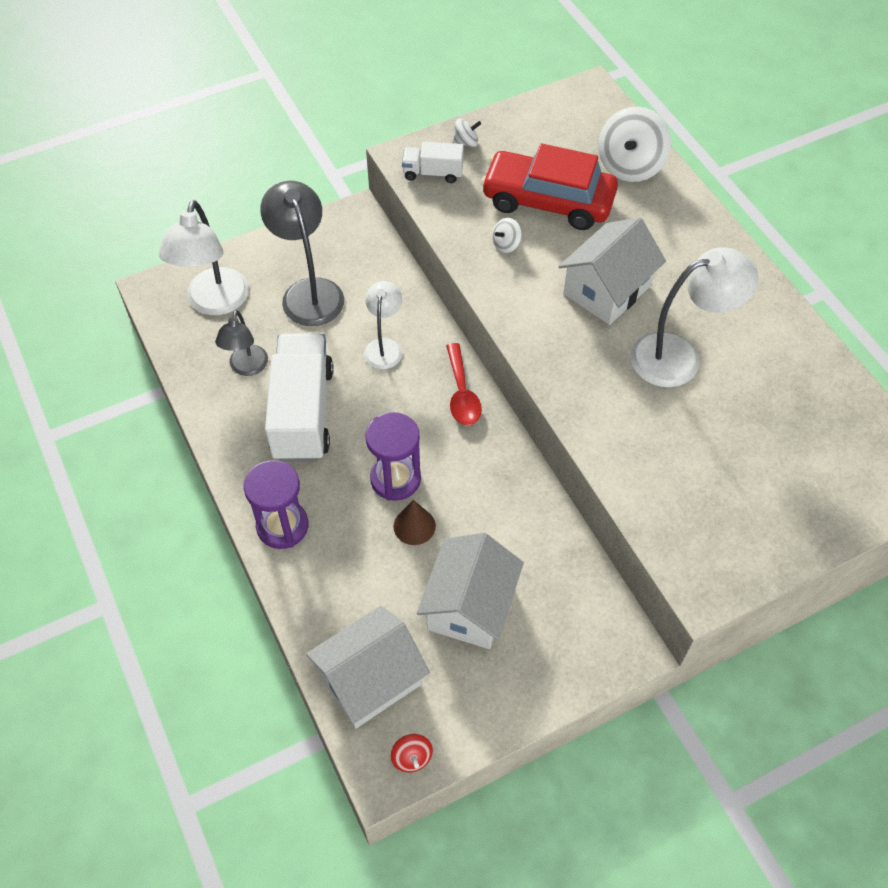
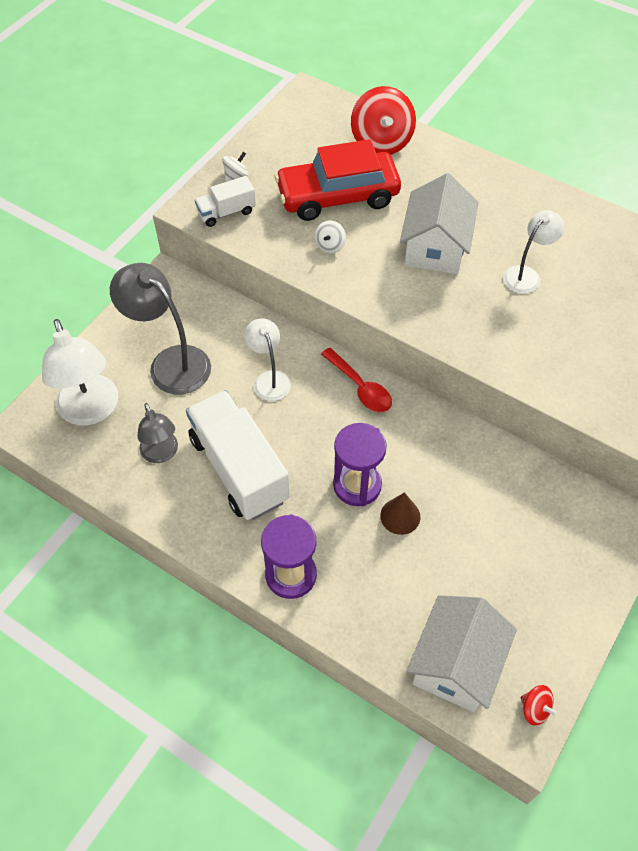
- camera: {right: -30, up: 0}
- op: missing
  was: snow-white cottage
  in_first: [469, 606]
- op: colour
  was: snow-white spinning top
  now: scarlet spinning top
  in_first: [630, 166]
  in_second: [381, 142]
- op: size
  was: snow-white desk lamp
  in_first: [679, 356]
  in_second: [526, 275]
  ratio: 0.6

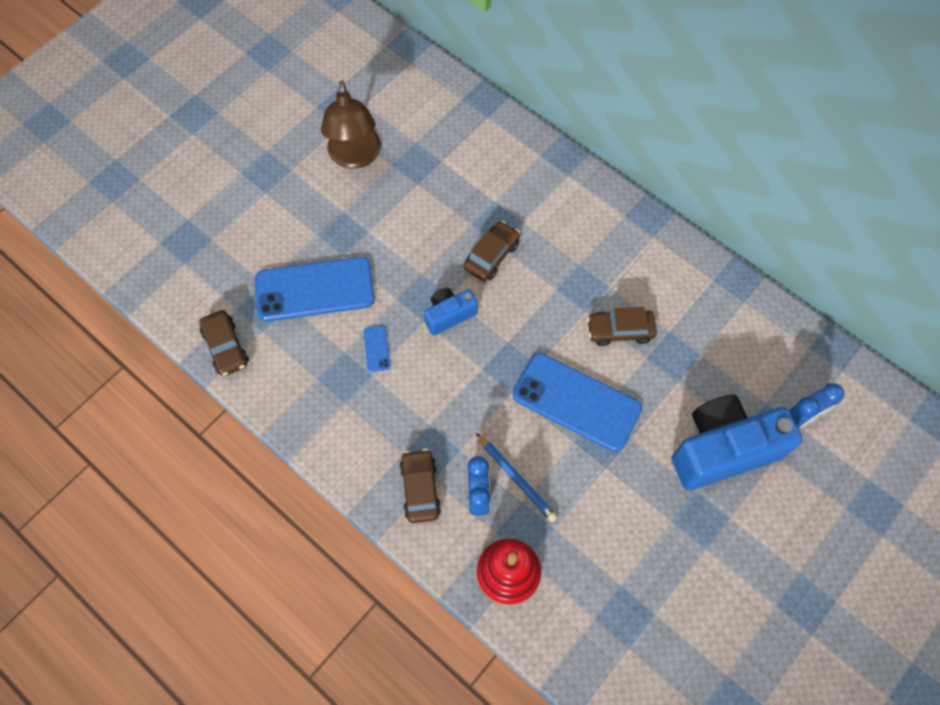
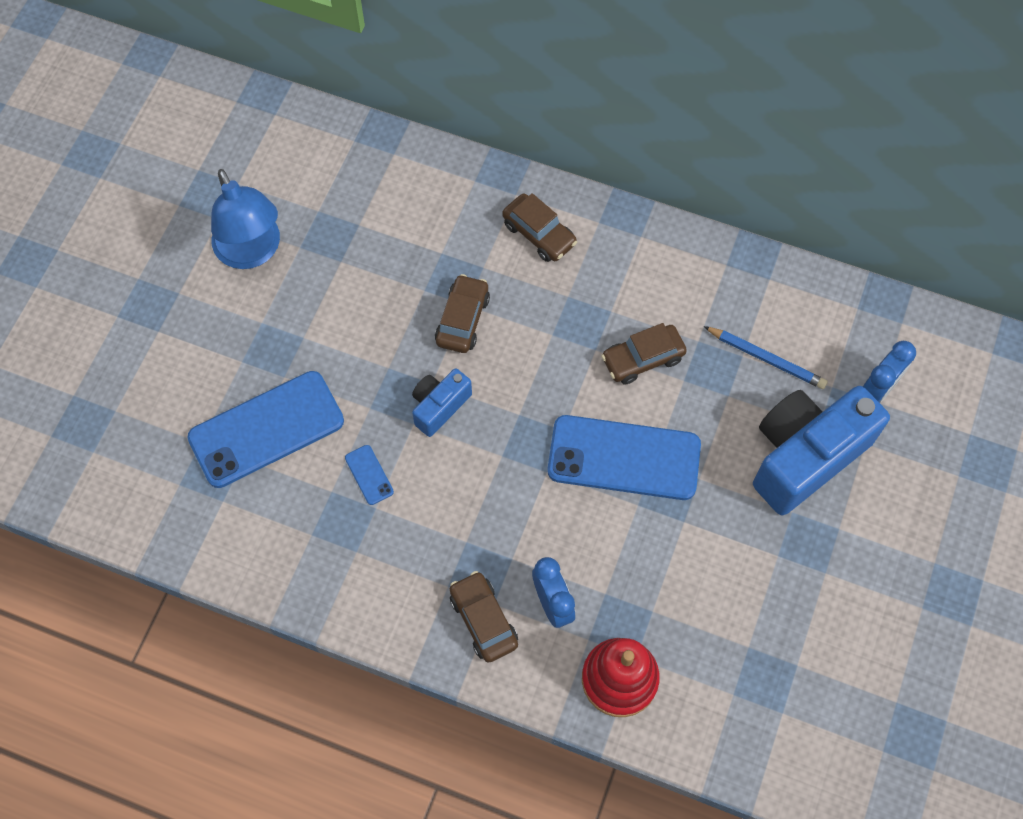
- camera: {right: -20, up: 0}
- op: relocated
  was: russet automobile
  in_first: [226, 347]
  in_second: [539, 234]
- op: colour
  was: russet desk lamp
  now: cobalt desk lamp
  in_first: [355, 157]
  in_second: [252, 252]
- op: relocated
  was: cobalt lead pencil
  in_first: [516, 479]
  in_second: [766, 359]

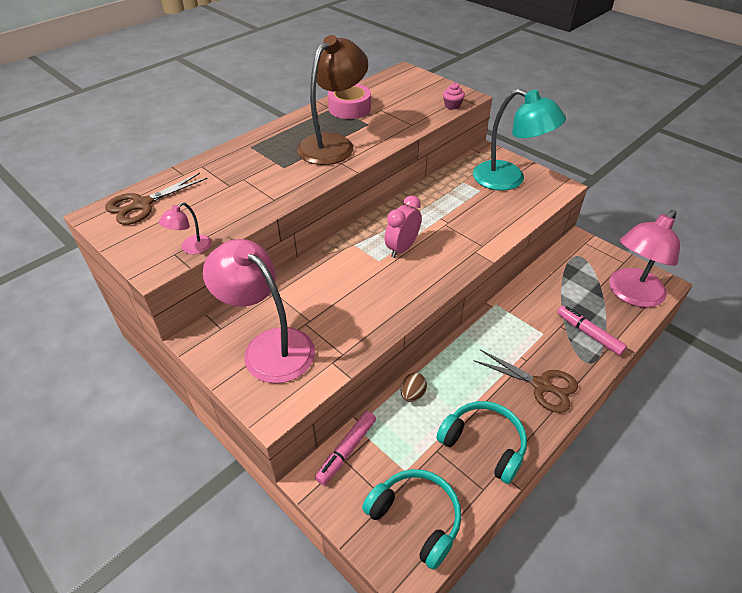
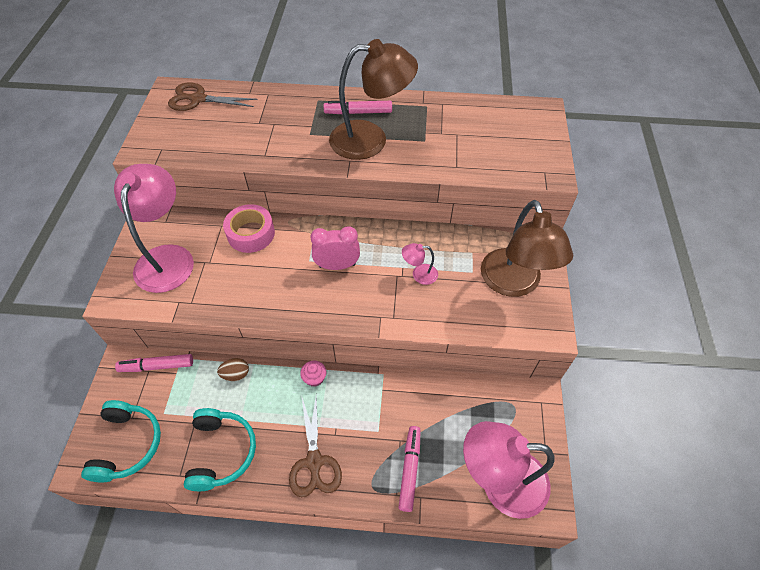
- camera: {right: 50, up: 10}
- op: relocated
  was: rose-pink desk lamp
  in_first: [191, 248]
  in_second: [419, 274]
- op: relocated
  was: rose-pink tape
  in_first: [349, 108]
  in_second: [251, 234]
- op: relocated
  was: rose-pink muffin
  in_first: [452, 105]
  in_second: [314, 378]
- op: colour
  was: teal desk lamp
  now: russet desk lamp
  in_first: [509, 179]
  in_second: [514, 283]
- op: appeared
  now: rose-pink marker
  in_second: [358, 112]

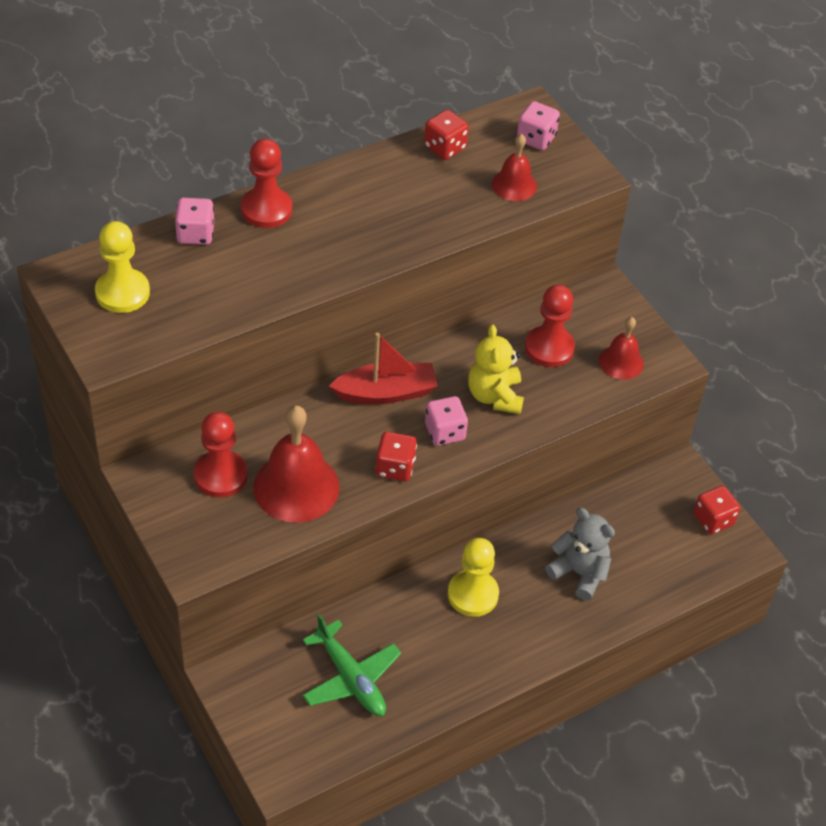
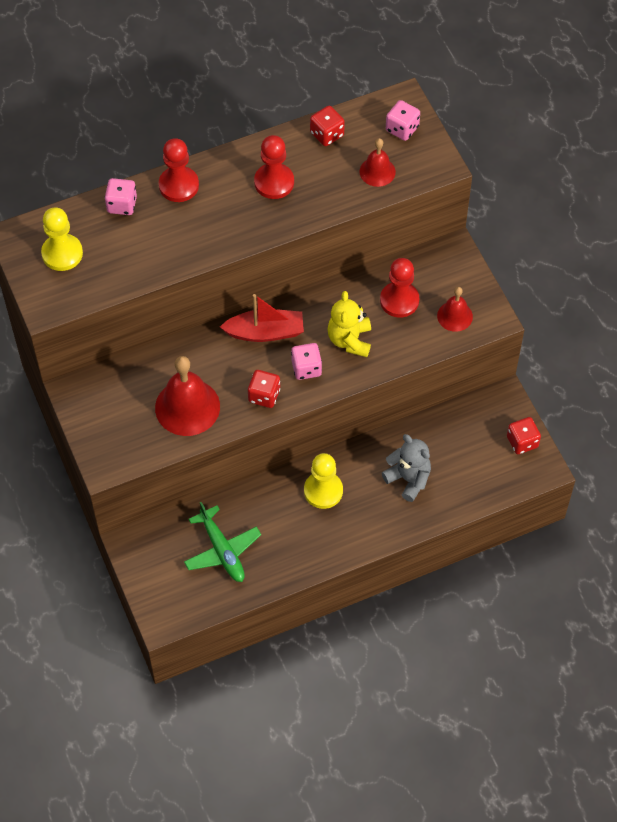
- camera: {right: 10, up: 10}
- op: relocated
  was: scarlet pawn
  in_first: [220, 475]
  in_second: [274, 182]

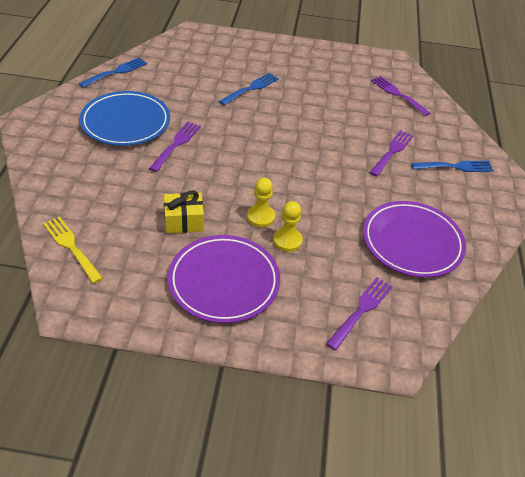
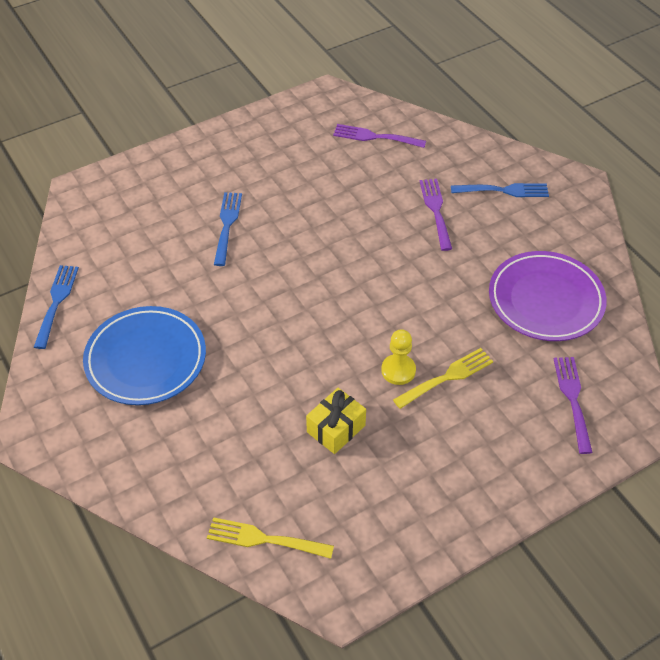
- camera: {right: -35, up: 5}
- op: missing
  was: royal purple table fork
  in_first: [176, 144]
- op: missing
  was: royal purple plate
  in_first: [224, 281]
- op: exchanged
  was: bright yellow pawn
  now: bright yellow table fork
  in_first: [287, 240]
  in_second: [446, 377]
- op: spun
  was: cobalt table fork
  in_first: [455, 167]
  in_second: [503, 190]
  clockwise: 45

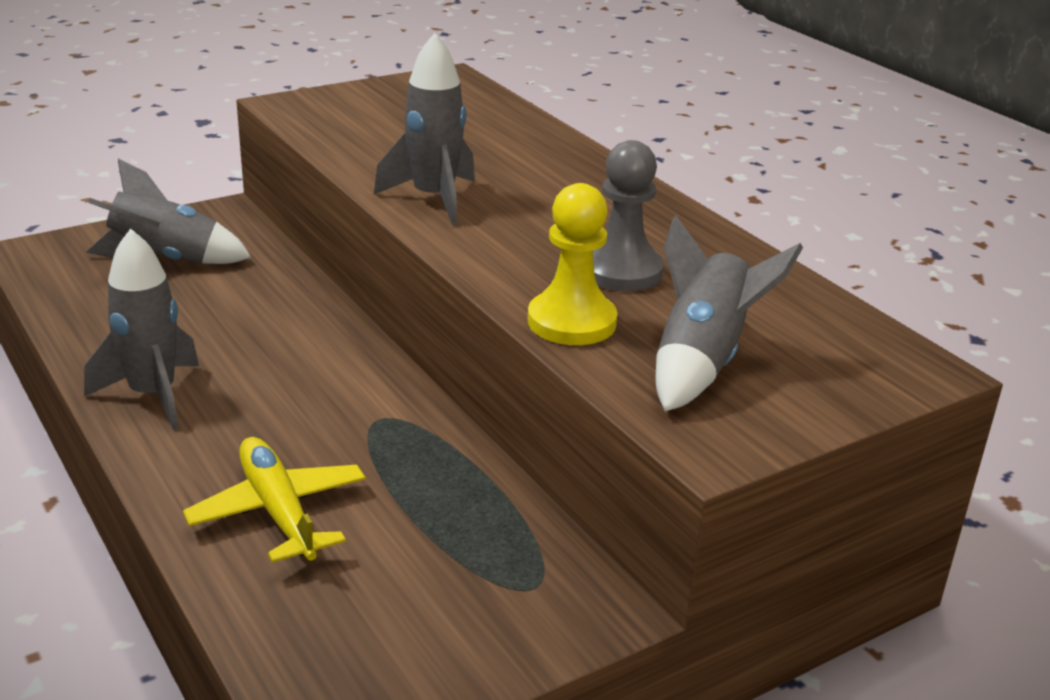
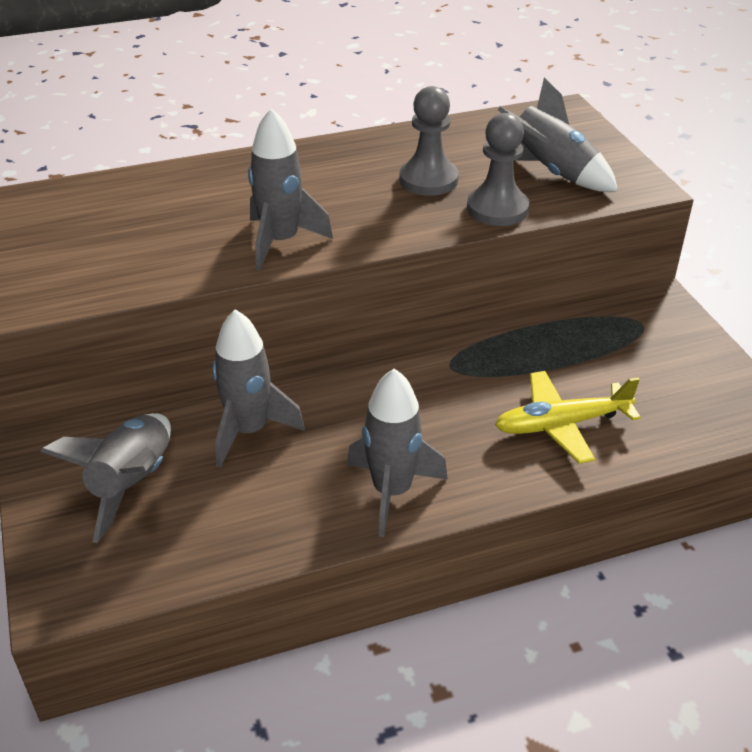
- camera: {right: -75, up: 10}
- op: colour
  was: bright yellow pawn
  now: grey pawn
  in_first: [571, 322]
  in_second: [497, 209]
- op: appeared
  now: grey spaceship
  in_second: [249, 431]

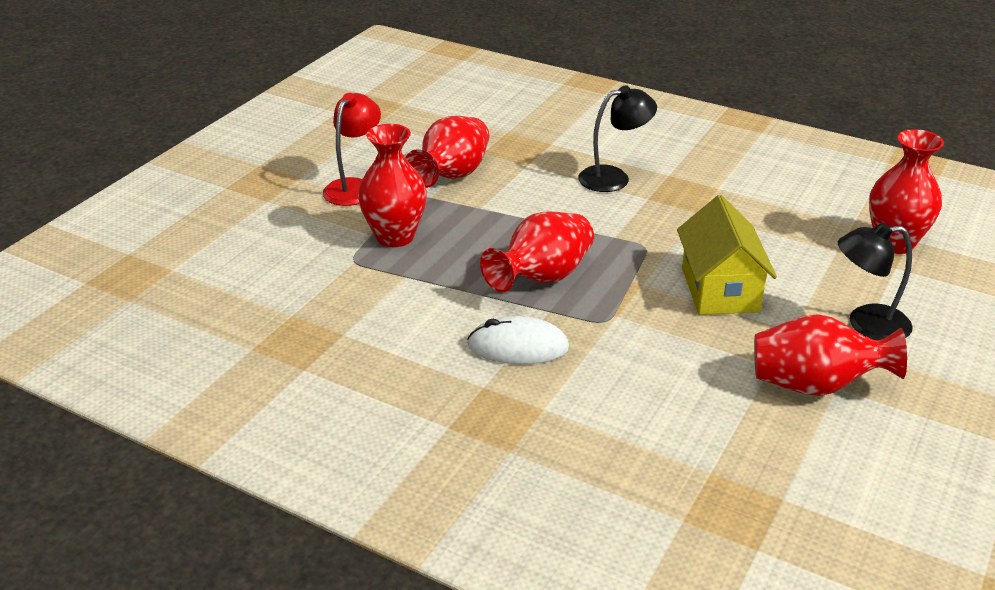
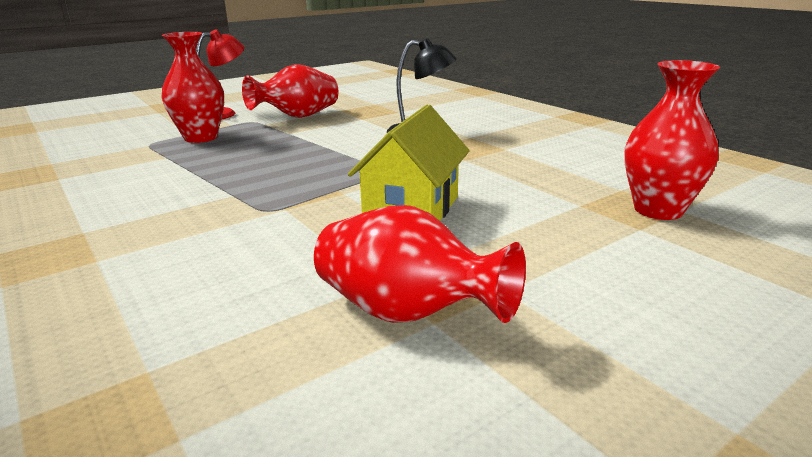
- camera: {right: 25, up: -10}
- op: missing
  was: snow-white computer mouse
  in_first: [518, 346]
- op: missing
  was: scarlet tall vase
  in_first: [542, 278]
- op: missing
  was: black desk lamp
  in_first: [866, 324]

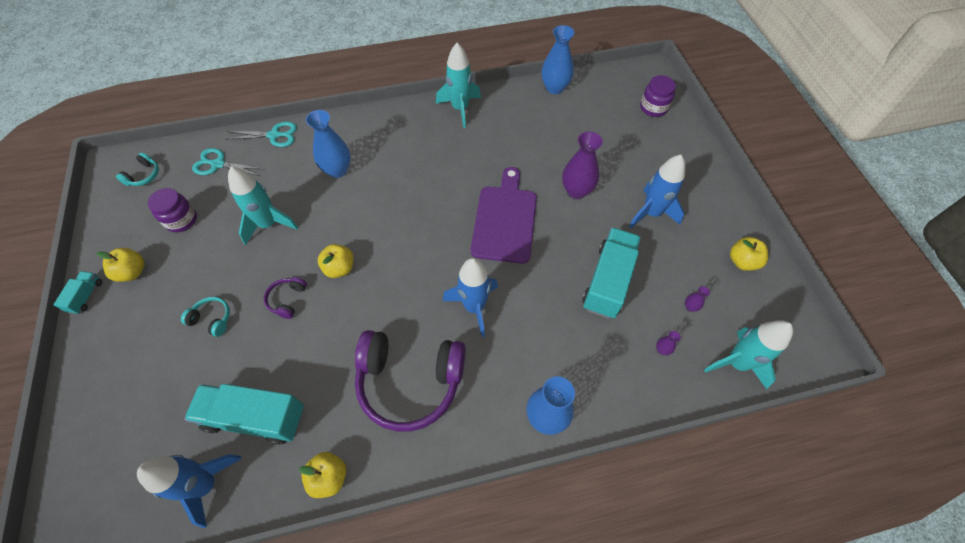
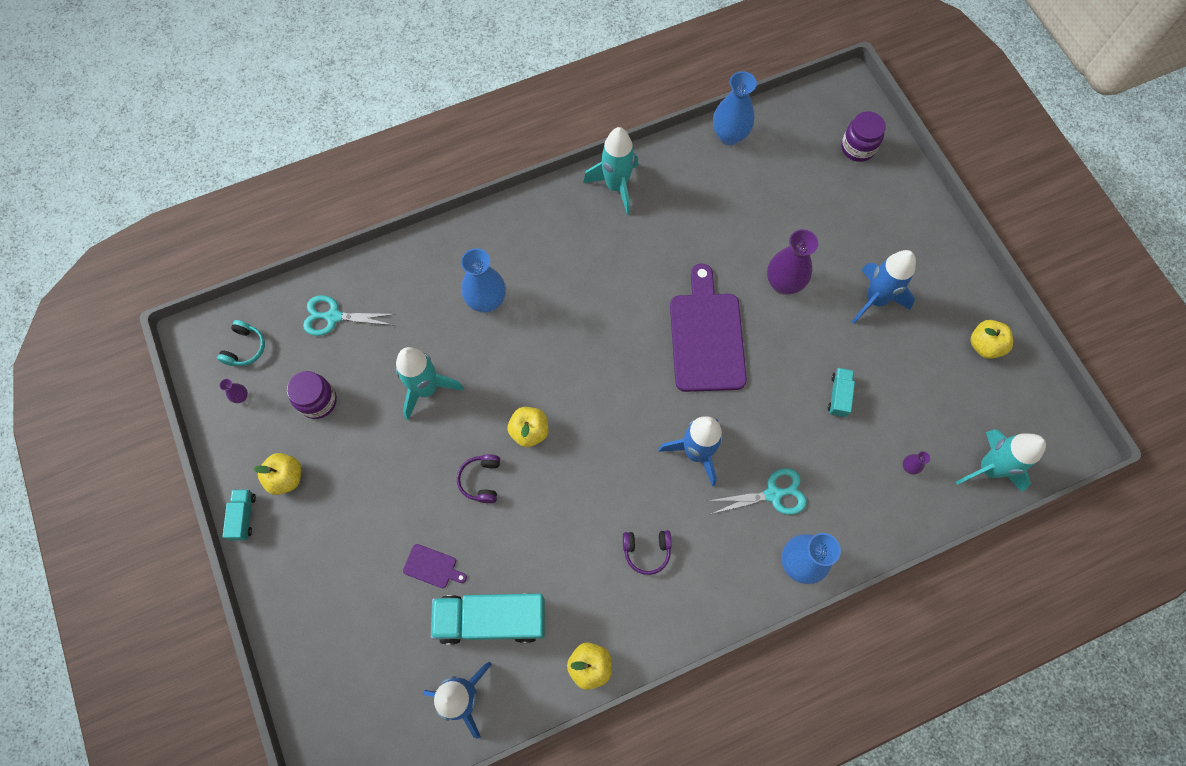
- camera: {right: -10, up: 10}
- op: missing
  was: teal over-ear headphones
  in_first: [212, 319]
- op: relocated
  was: teal shears
  in_first: [274, 135]
  in_second: [773, 494]
- op: size
  was: royal purple over-ear headphones
  in_first: [410, 382]
  in_second: [646, 551]
  ratio: 0.42
- op: size
  was: teal toy truck
  in_first: [608, 281]
  in_second: [838, 395]
  ratio: 0.47
- op: relocated
  was: royal purple tall vase
  in_first: [690, 307]
  in_second: [241, 397]
- op: appeared
  now: royal purple bread board
  in_second: [432, 567]

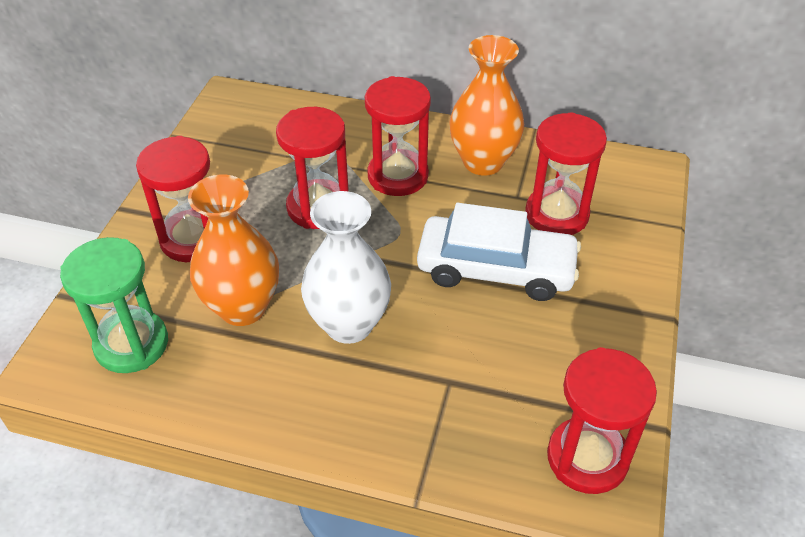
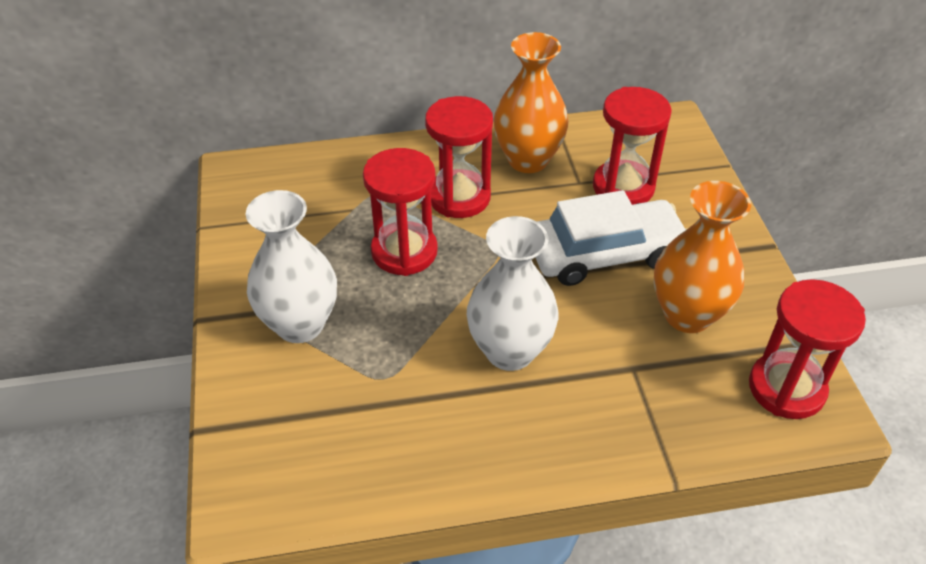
- camera: {right: -25, up: 0}
- op: missing
  was: emerald hourglass
  in_first: [131, 344]
- op: exchanged
  was: scarlet hourglass
  now: snow-white tall vase
  in_first: [193, 239]
  in_second: [300, 324]
- op: relocated
  was: orange-coloured tall vase
  in_first: [242, 307]
  in_second: [687, 315]

